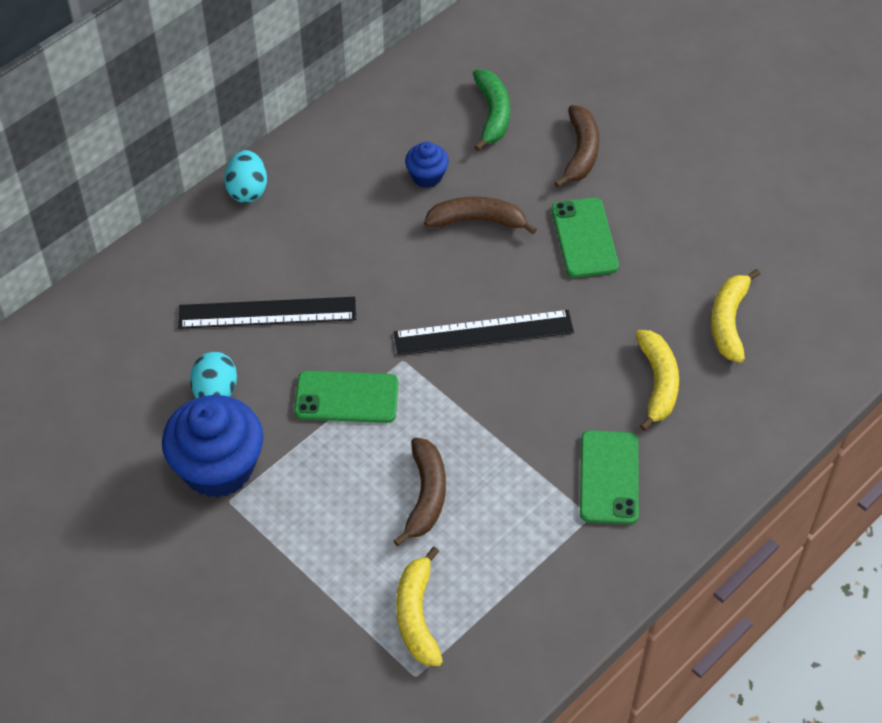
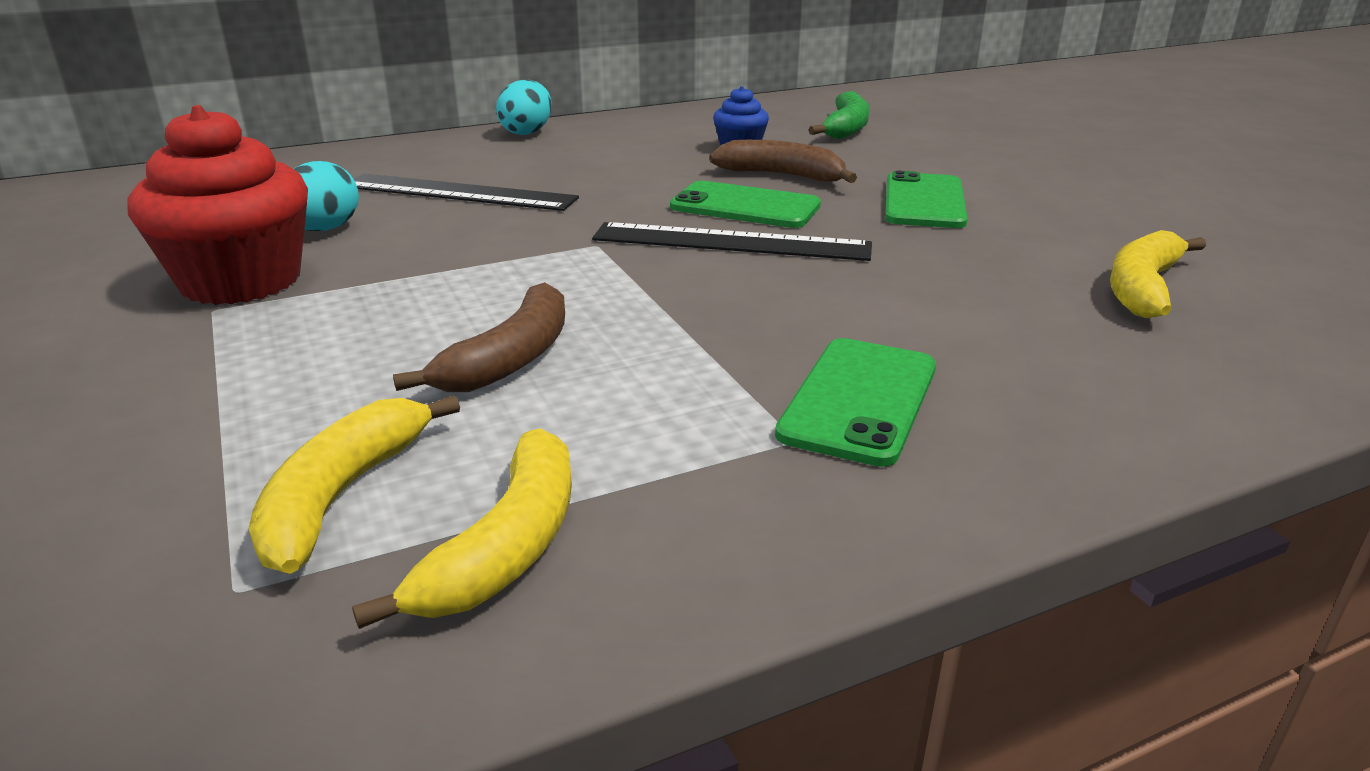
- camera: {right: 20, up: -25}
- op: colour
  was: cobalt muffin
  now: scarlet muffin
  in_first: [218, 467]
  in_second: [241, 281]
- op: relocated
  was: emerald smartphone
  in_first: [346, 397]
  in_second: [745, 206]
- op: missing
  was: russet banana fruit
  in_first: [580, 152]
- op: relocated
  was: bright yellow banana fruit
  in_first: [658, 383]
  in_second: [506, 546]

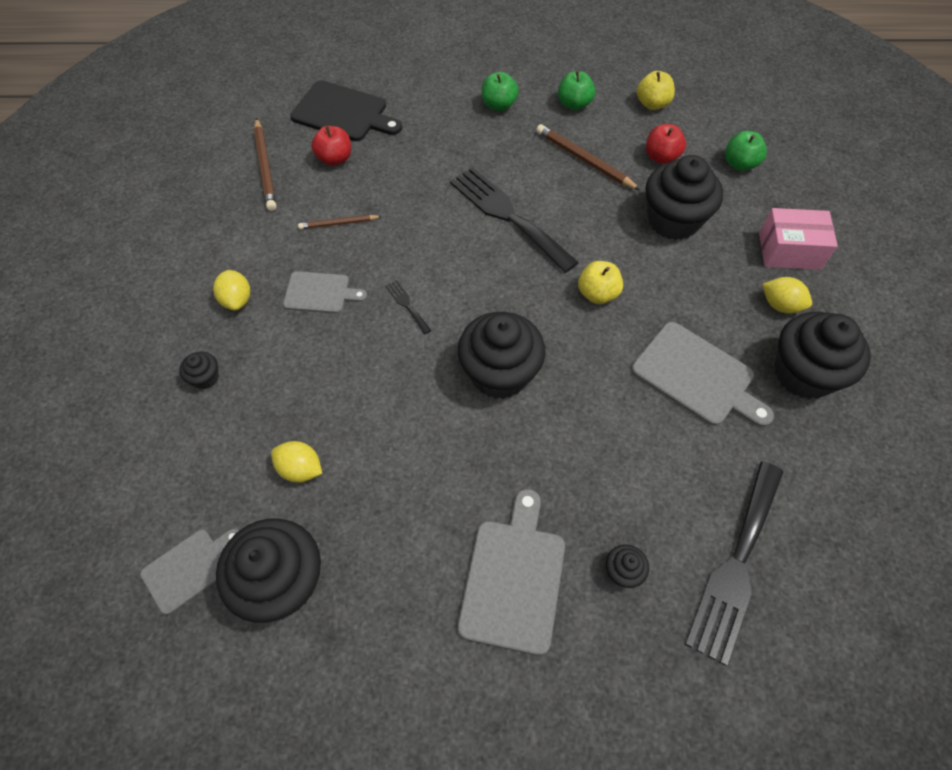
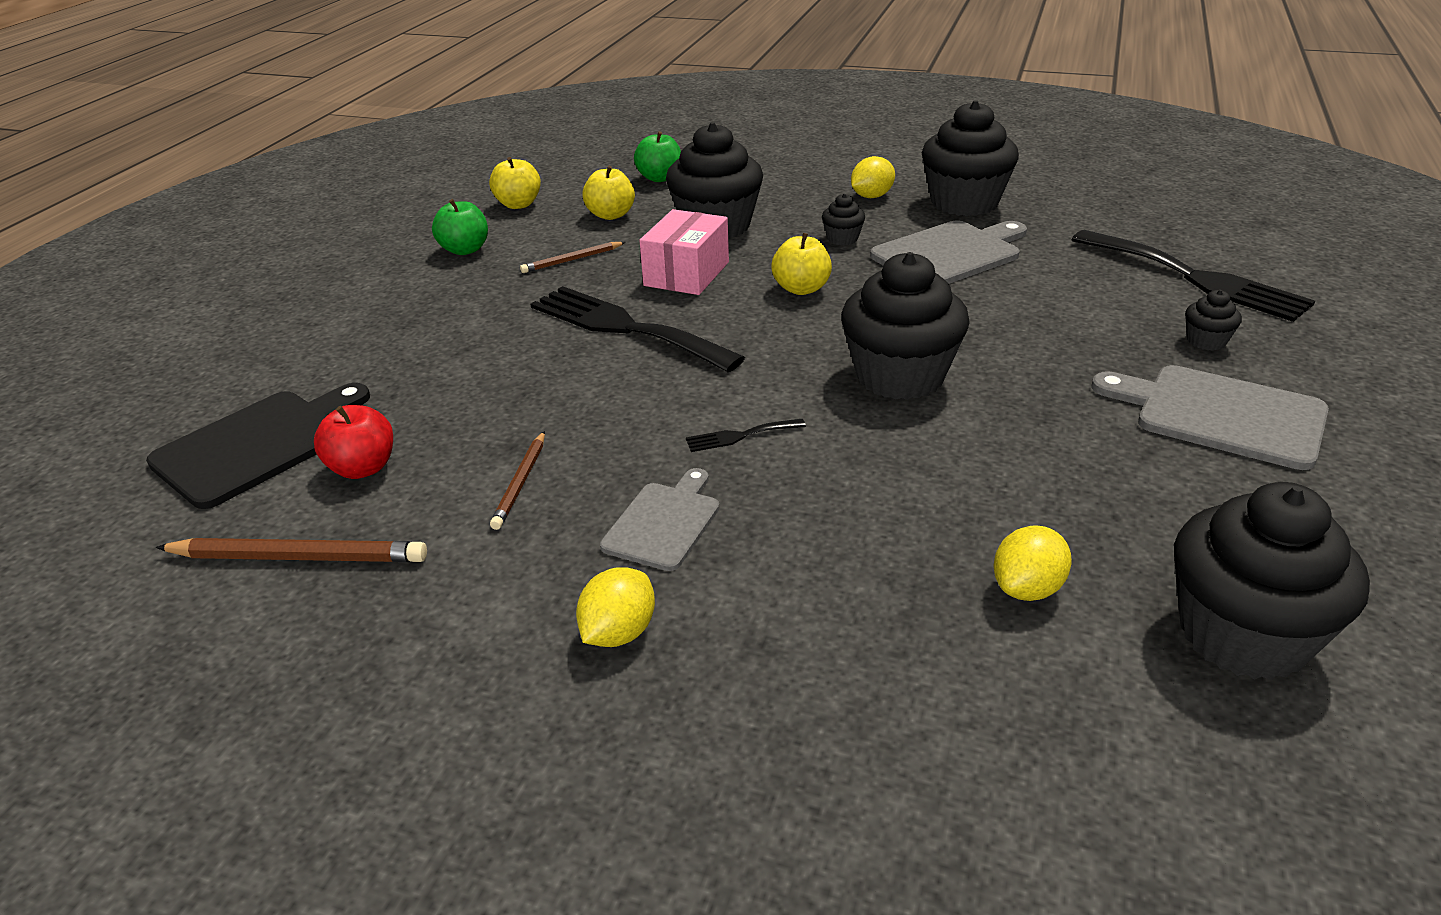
- camera: {right: -70, up: -25}
- op: missing
  was: grey bread board
  in_first: [190, 568]
- op: relocated
  was: black muffin
  in_first: [205, 378]
  in_second: [842, 238]
- op: spun
  was: bright yellow citrus fruit
  in_first: [237, 300]
  in_second: [618, 633]
  clockwise: -60
- op: spun
  was: black table fork
  in_first: [508, 215]
  in_second: [625, 327]
  clockwise: 60
- op: missing
  was: emerald toy apple
  in_first: [499, 105]
- op: size
  was: russet lead pencil
  in_first: [584, 160]
  in_second: [572, 260]
  ratio: 0.61
- op: colour
  was: scarlet toy apple
  now: bright yellow toy apple
  in_first: [661, 157]
  in_second: [611, 215]
- op: relocated
  was: rose-pink package
  in_first: [789, 251]
  in_second: [686, 274]

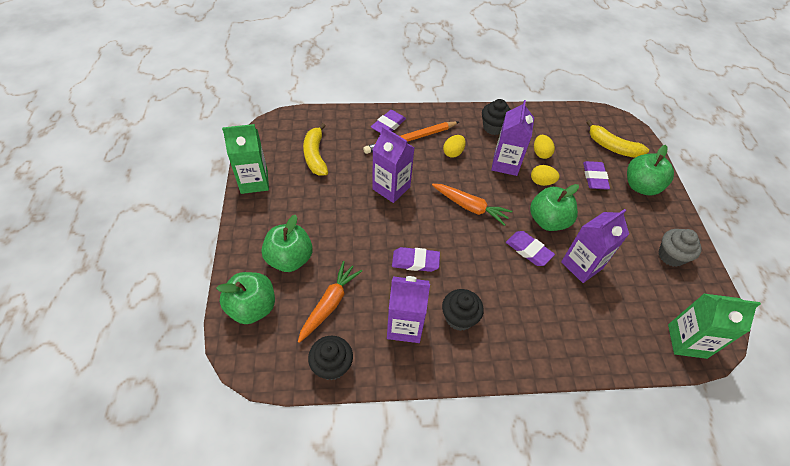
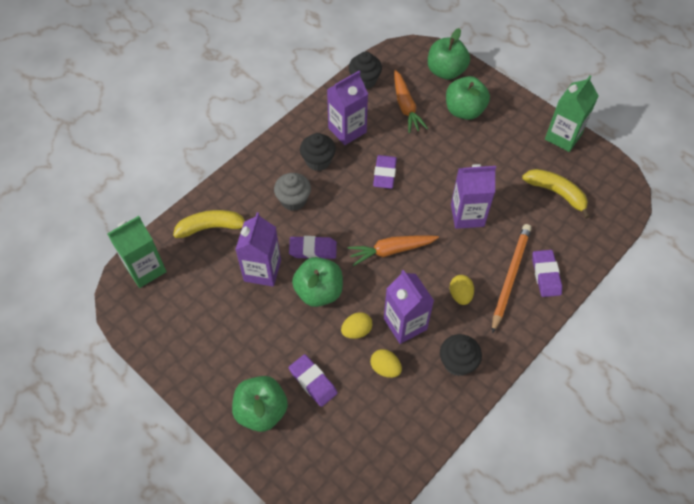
- camera: {right: 140, up: 5}
- op: spun
  was: royal purple pencil eraser
  in_first: [415, 261]
  in_second: [384, 174]
  clockwise: -45
- op: relocated
  was: bright yellow banana fruit
  in_first: [612, 147]
  in_second: [212, 227]
- op: relocated
  was: grey muffin
  in_first: [671, 256]
  in_second: [293, 200]

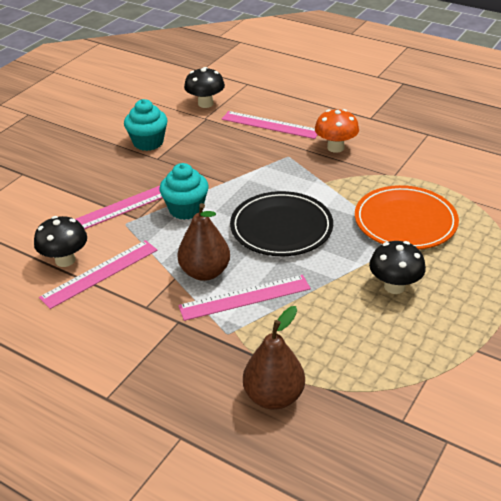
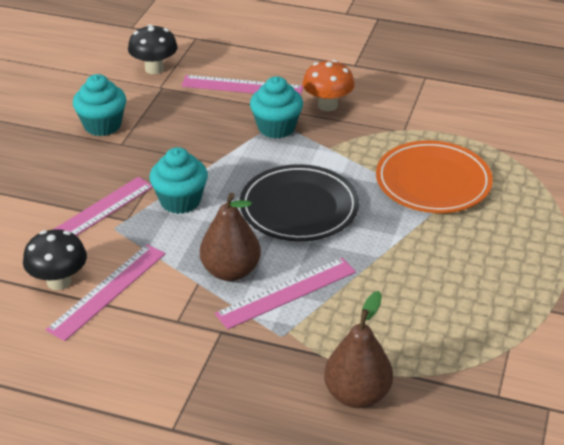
- camera: {right: -15, up: 0}
- op: missing
  was: black fungus
  in_first: [394, 286]
- op: appeared
  now: teal muffin
  in_second: [276, 128]

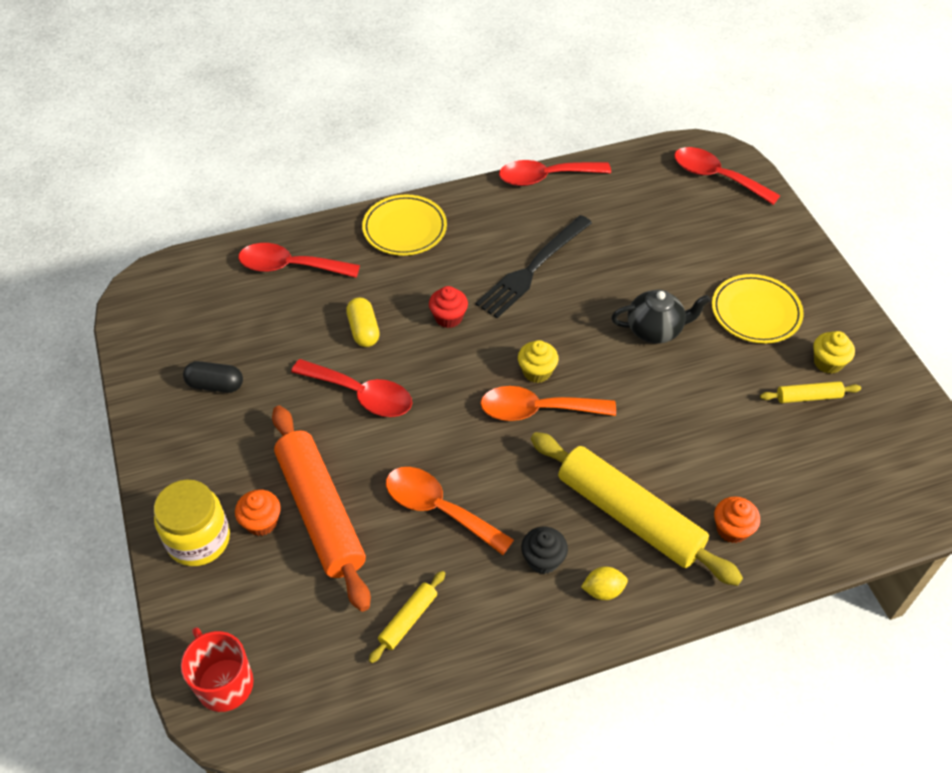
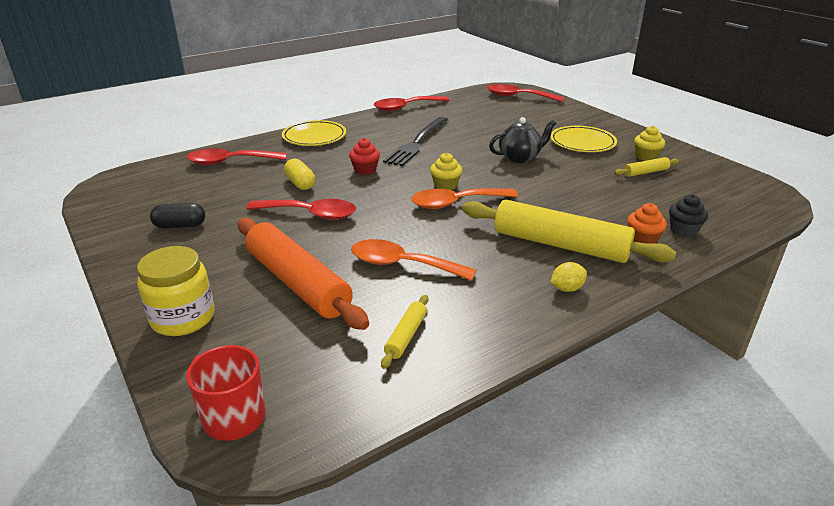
- camera: {right: -15, up: -20}
- op: missing
  was: orange-coloured muffin
  in_first: [261, 522]
- op: relocated
  was: black muffin
  in_first: [543, 559]
  in_second: [683, 230]

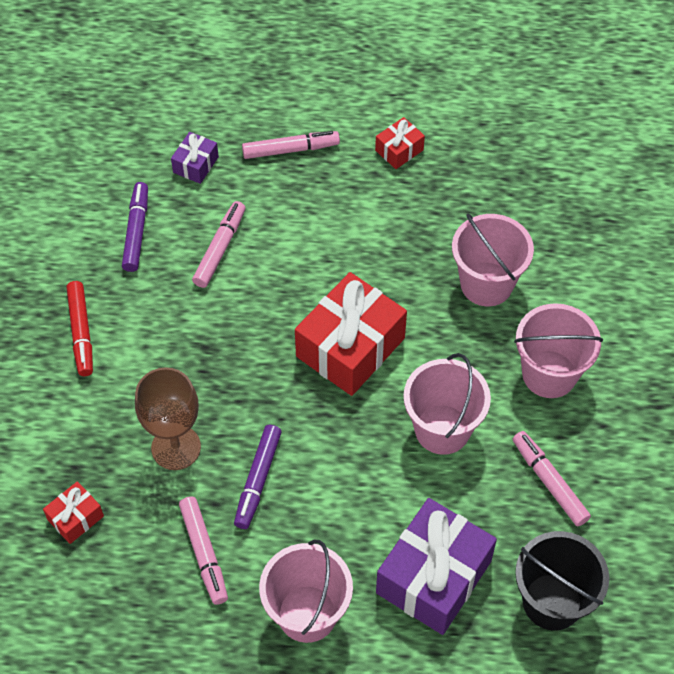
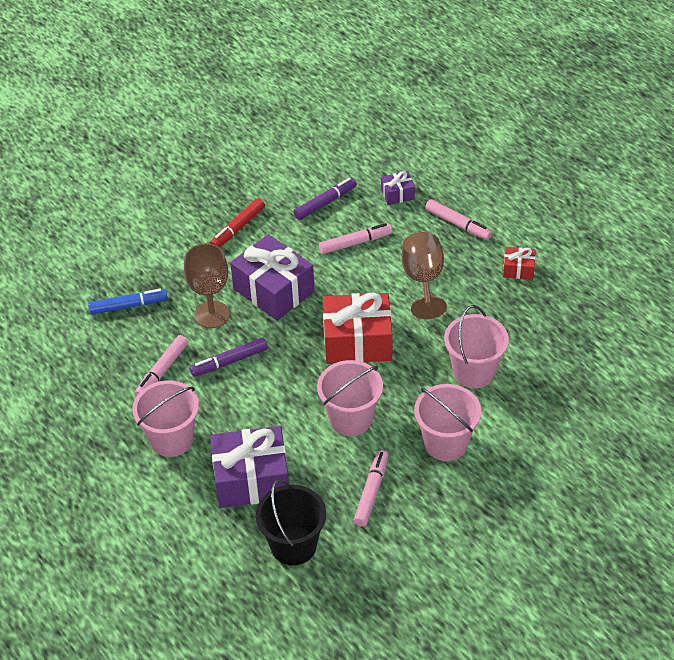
- camera: {right: 50, up: -10}
- op: exchanged
  was: scarlet present
  now: cobalt marker
  in_first: [75, 518]
  in_second: [128, 306]
- op: appeared
  now: royal purple present
  in_second: [273, 290]
- op: appeared
  now: russet chalice
  in_second: [423, 280]

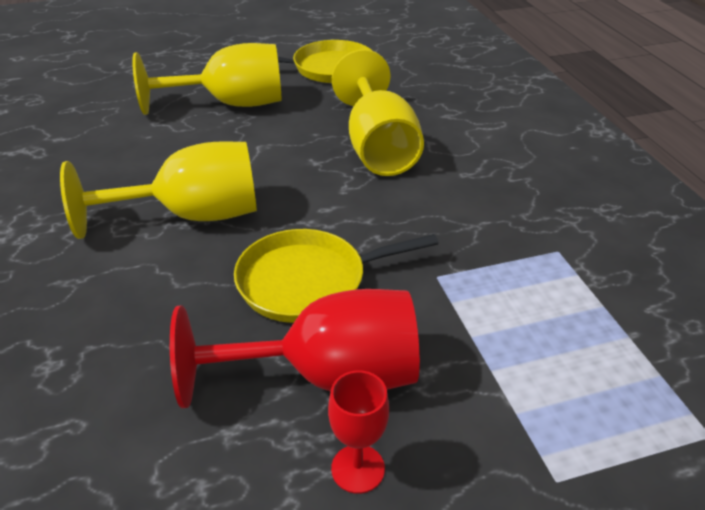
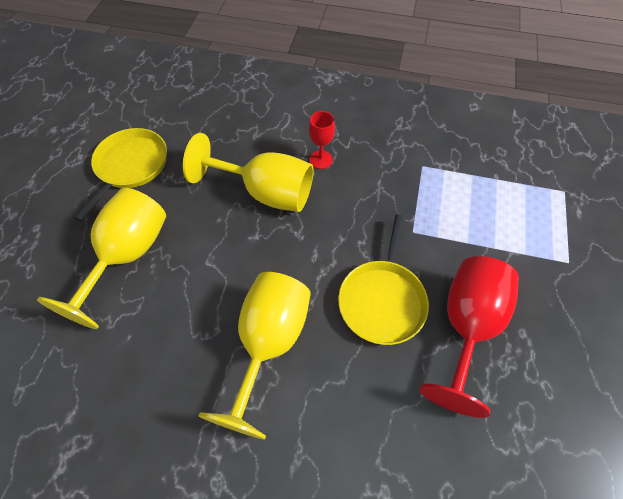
- camera: {right: -60, up: 20}
- op: relocated
  was: scarlet chalice
  in_first: [358, 468]
  in_second: [320, 159]

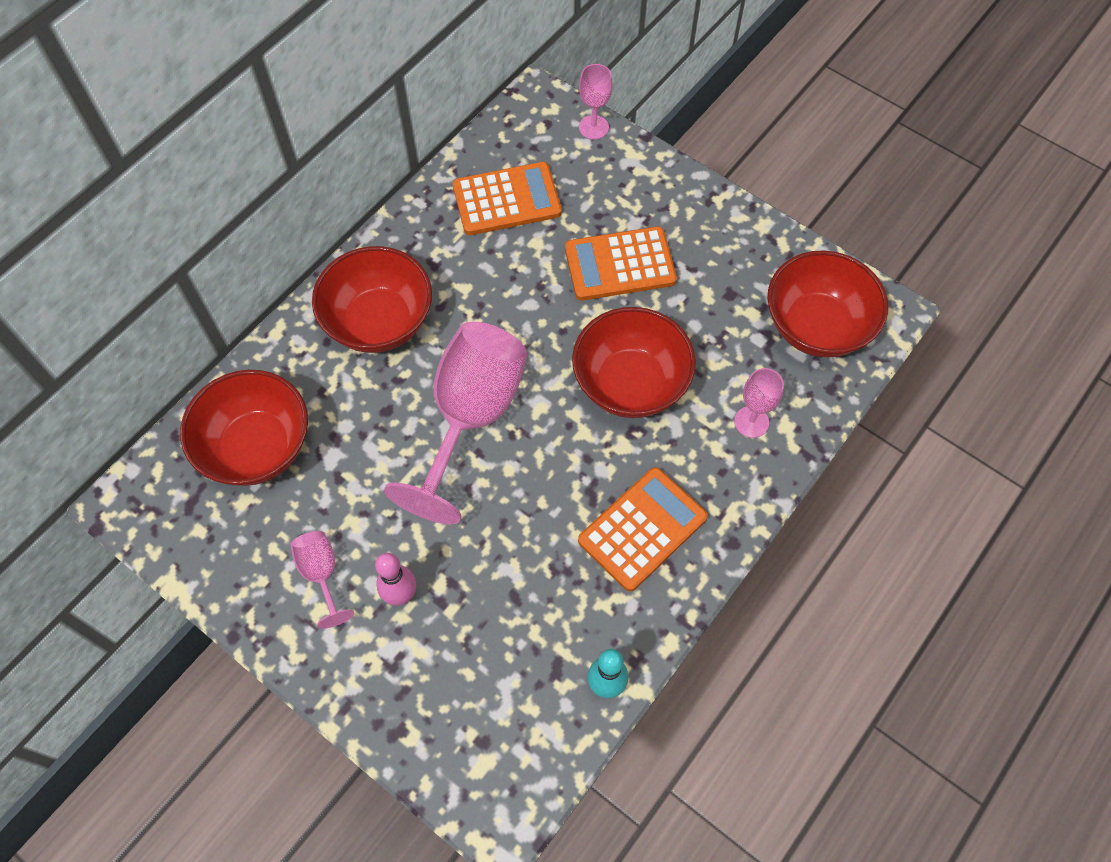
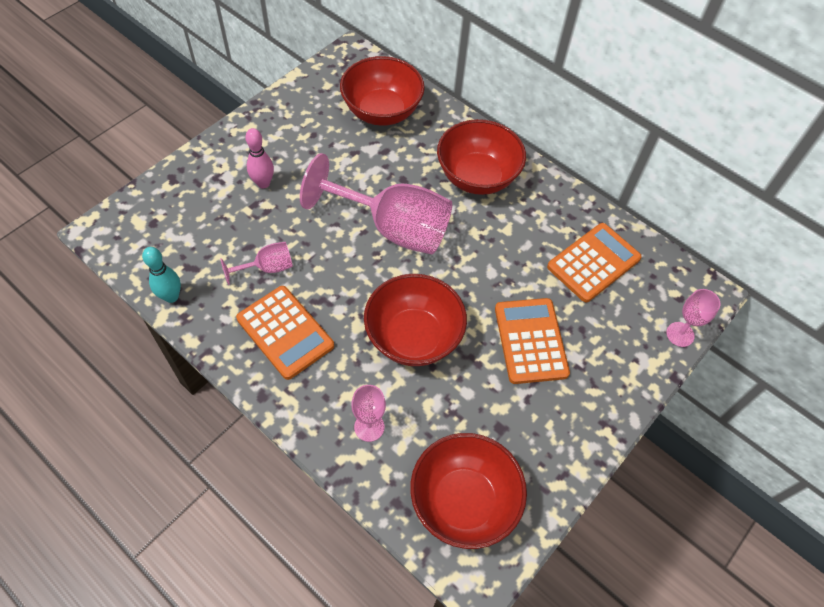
- camera: {right: 90, up: -5}
- op: relocated
  was: rose-pink chalice
  in_first: [321, 574]
  in_second: [267, 268]
- op: spun
  was: orange-coloured pocket calculator
  in_first: [507, 200]
  in_second: [593, 263]
  clockwise: -120

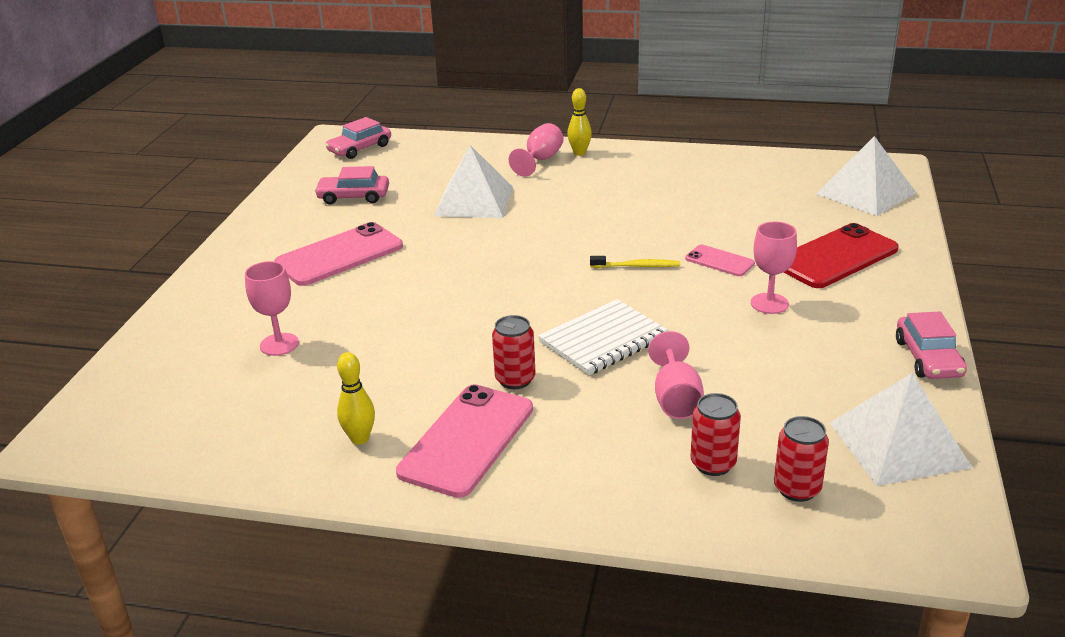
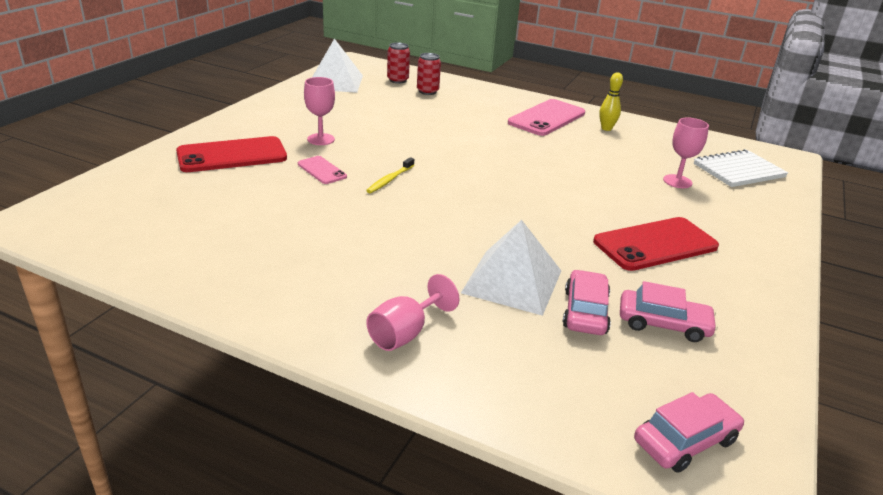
- camera: {right: -170, up: 0}
- op: colour
  was: rose-pink smartphone
  now: scarlet smartphone
  in_first: [339, 255]
  in_second: [655, 244]
- op: missing
  was: scarlet can
  in_first: [515, 379]
- op: relocated
  was: snow-white notebook
  in_first: [603, 340]
  in_second: [738, 171]
- op: missing
  was: bright yellow tenpin
  in_first: [579, 153]
- op: spun
  was: bright yellow tooth brush
  in_first: [637, 266]
  in_second: [390, 180]
  clockwise: -75
- op: missing
  was: rose-pink chalice
  in_first: [676, 399]
- op: missing
  was: snow-white solid pyramid
  in_first: [865, 193]
- op: relocated
  was: rose-pink automobile
  in_first: [928, 358]
  in_second: [585, 312]

